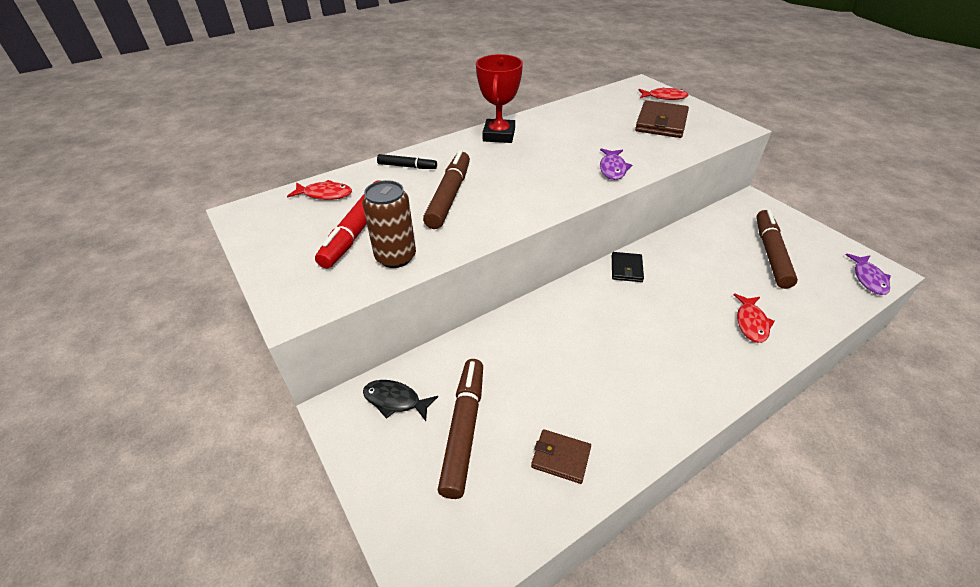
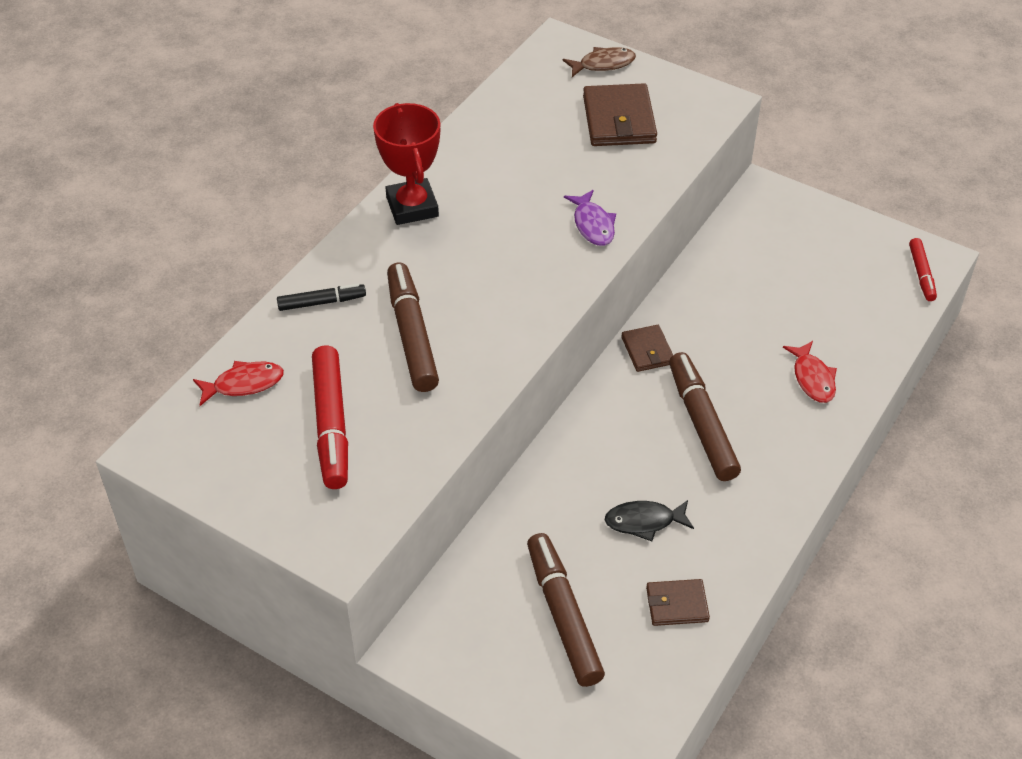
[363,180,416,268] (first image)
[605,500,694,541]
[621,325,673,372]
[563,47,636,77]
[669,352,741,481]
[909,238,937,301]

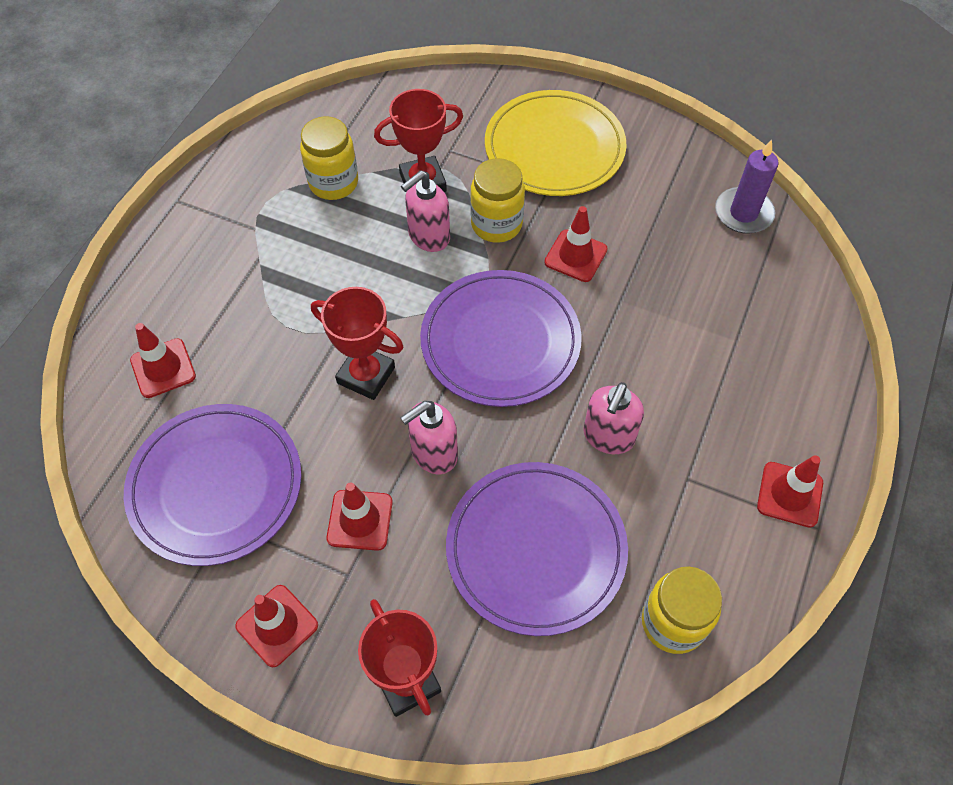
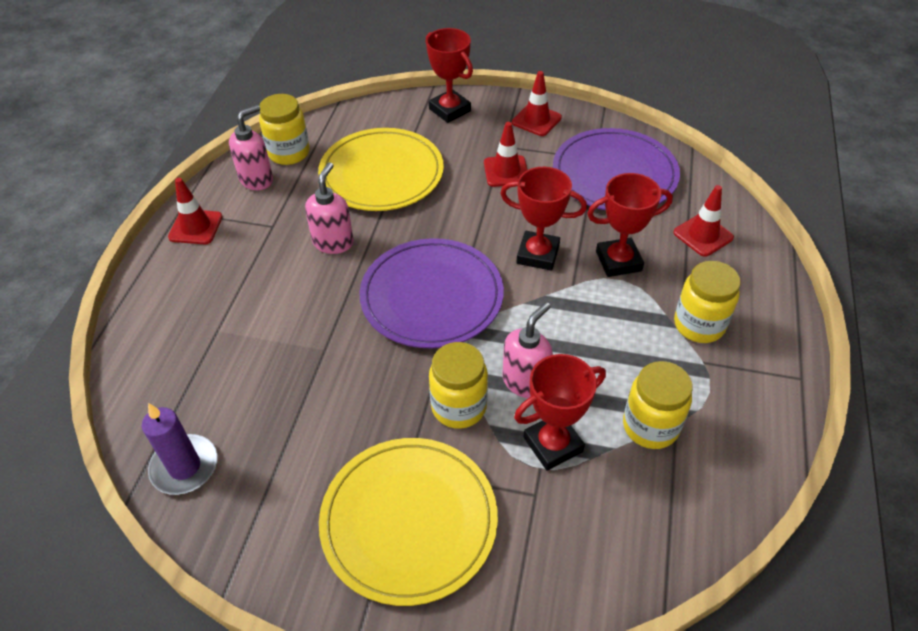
[229,105,273,190]
[318,128,444,211]
[544,206,608,282] (first image)
[587,173,673,277]
[674,261,741,343]

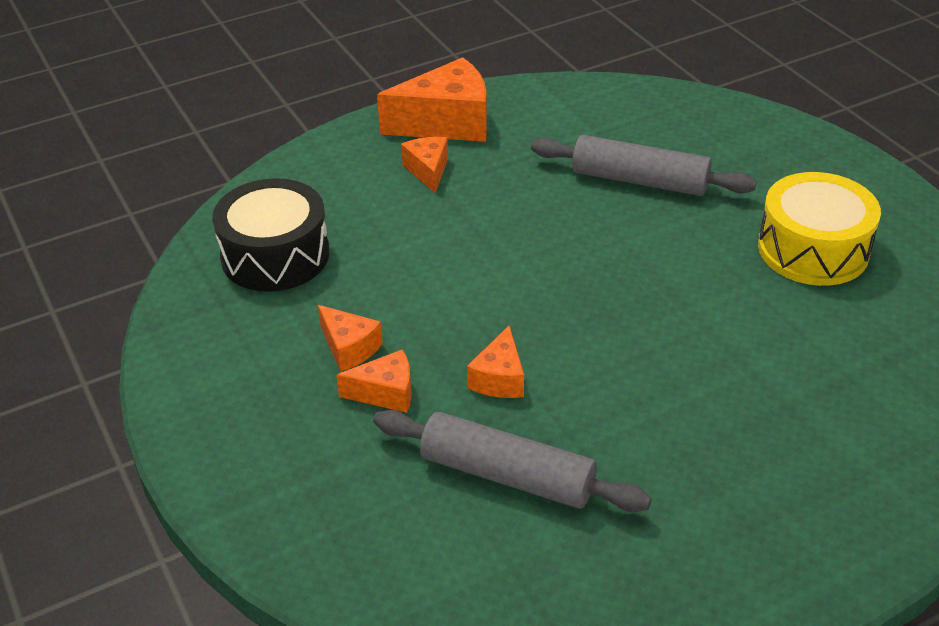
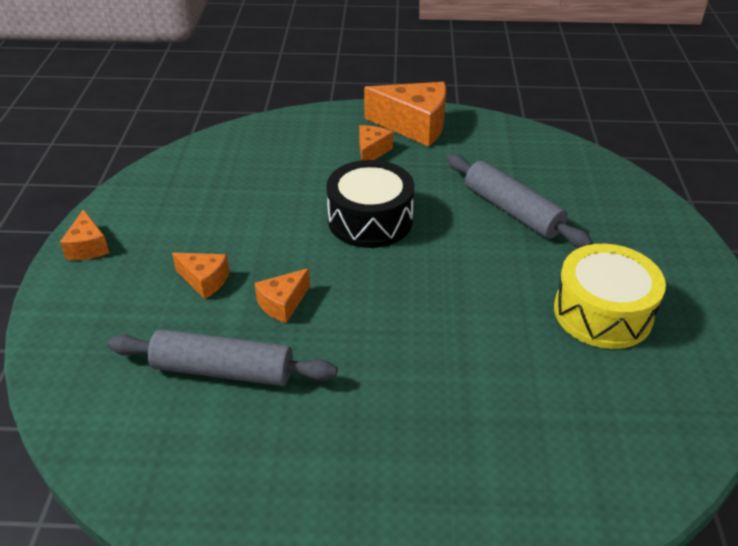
[326,160,414,248]
[60,209,109,260]
[107,329,337,386]

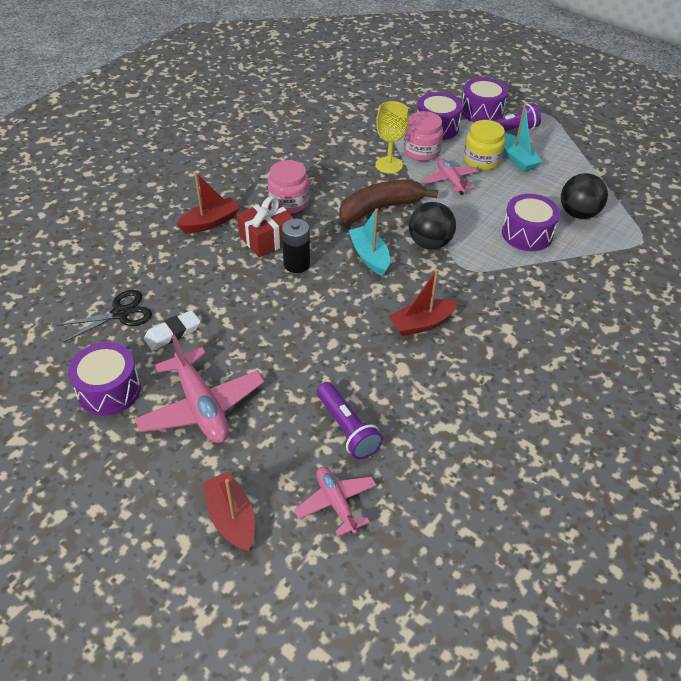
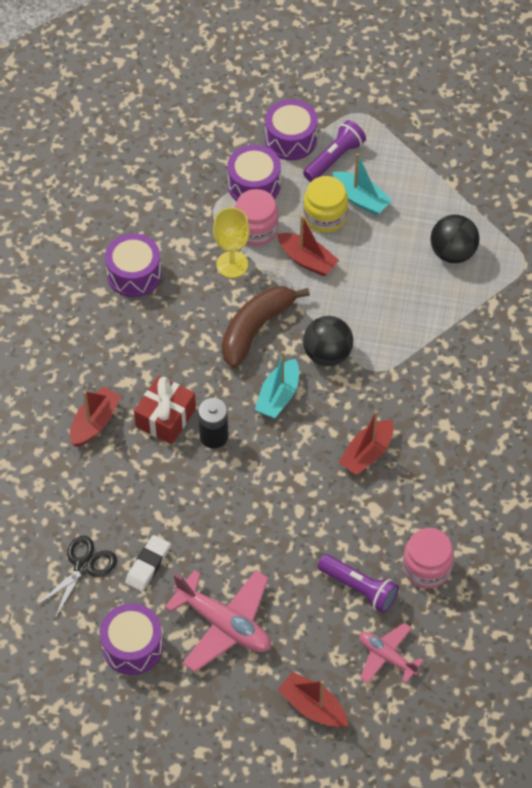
[403,528,454,589]
[255,351,299,418]
[277,215,339,277]
[105,233,161,297]

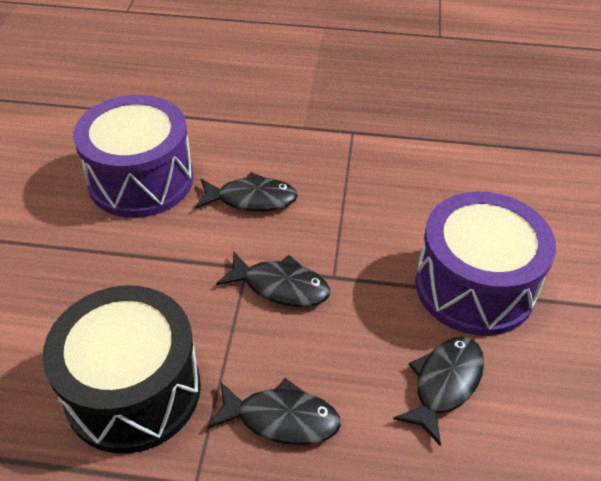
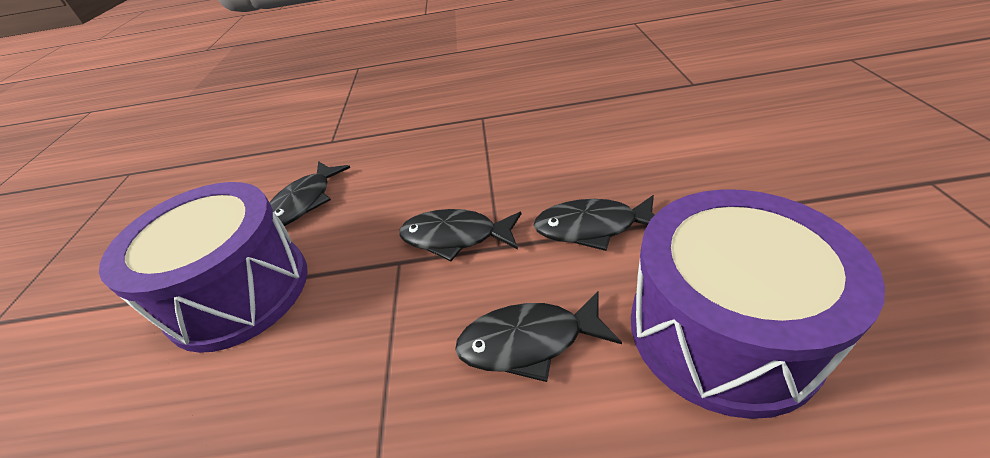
[42,285,201,454] (first image)
[534,195,655,251]

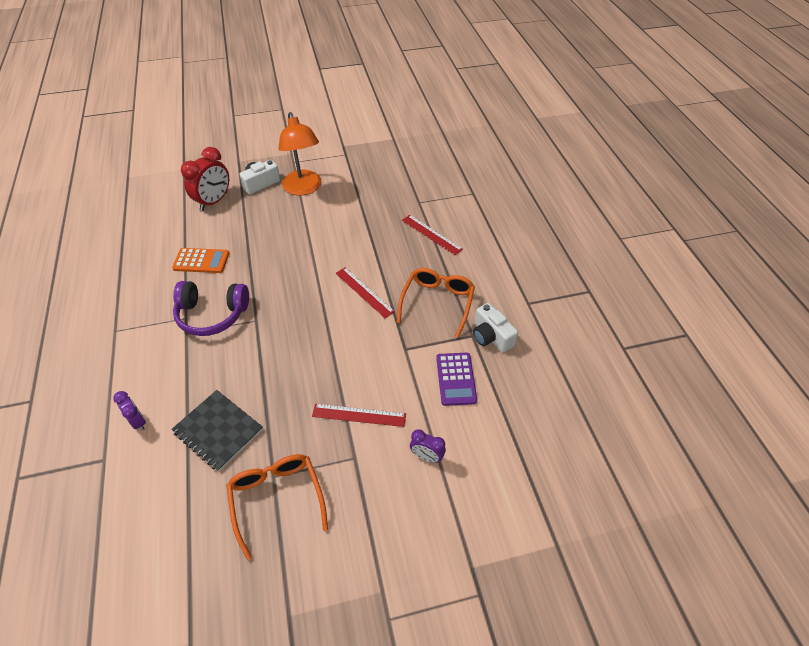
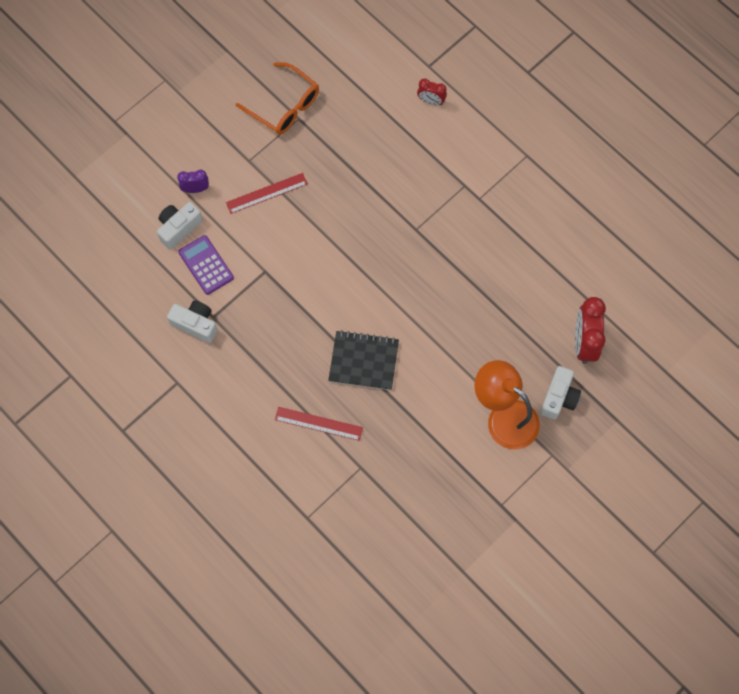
[417,79,447,105]
[172,248,229,273] (first image)
[328,330,399,390]
[173,281,249,336] (first image)
[336,267,395,318] (first image)
[397,268,475,338] (first image)
[157,202,203,250]

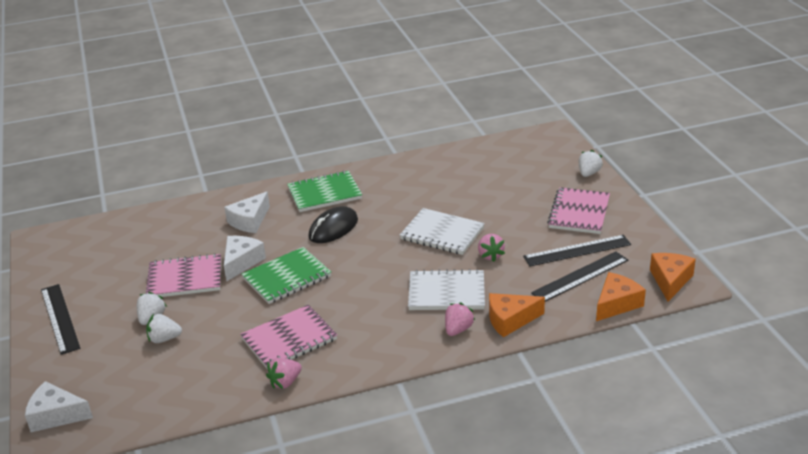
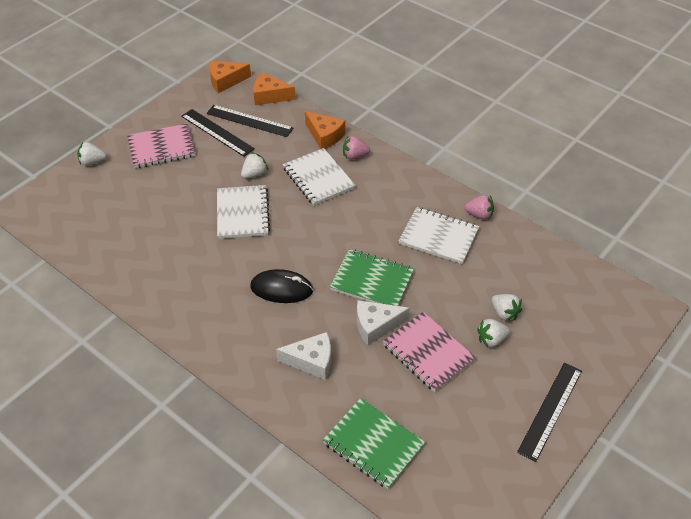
[25,381,93,432] (first image)
[399,207,479,264]
[323,398,425,489]
[241,152,268,179]

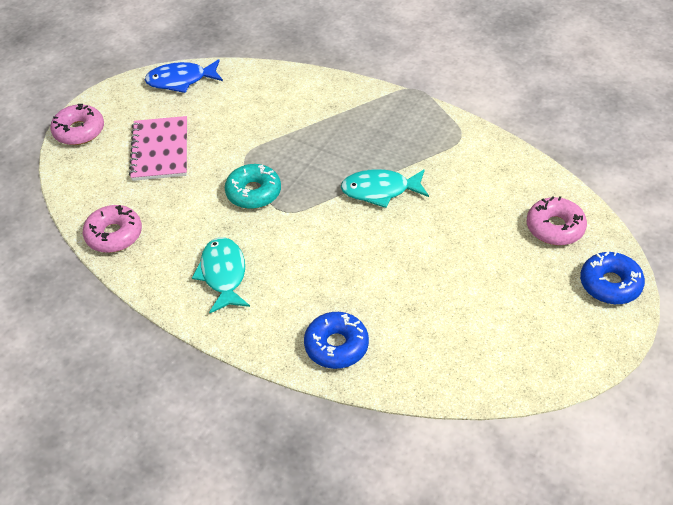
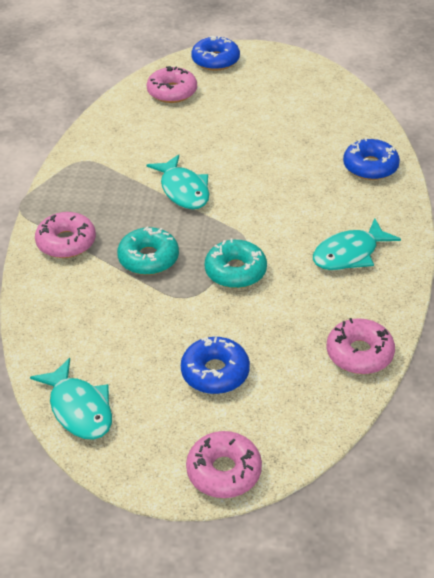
[181,337,250,394]
[30,358,112,440]
[35,212,96,258]
[117,227,179,275]

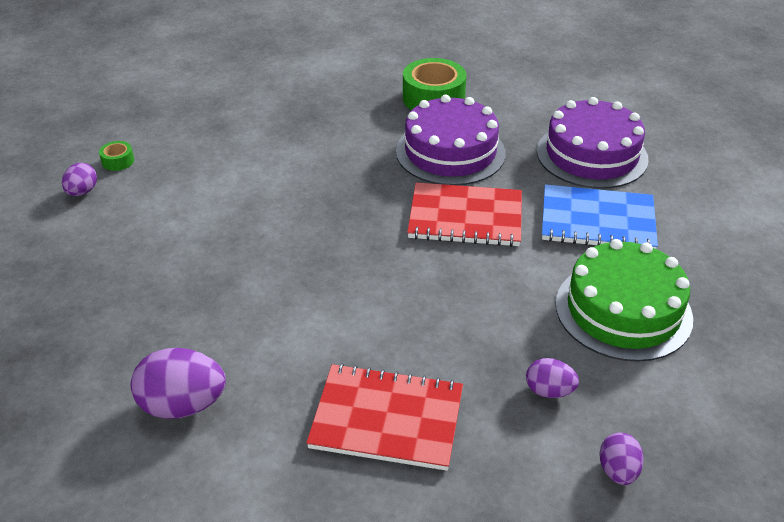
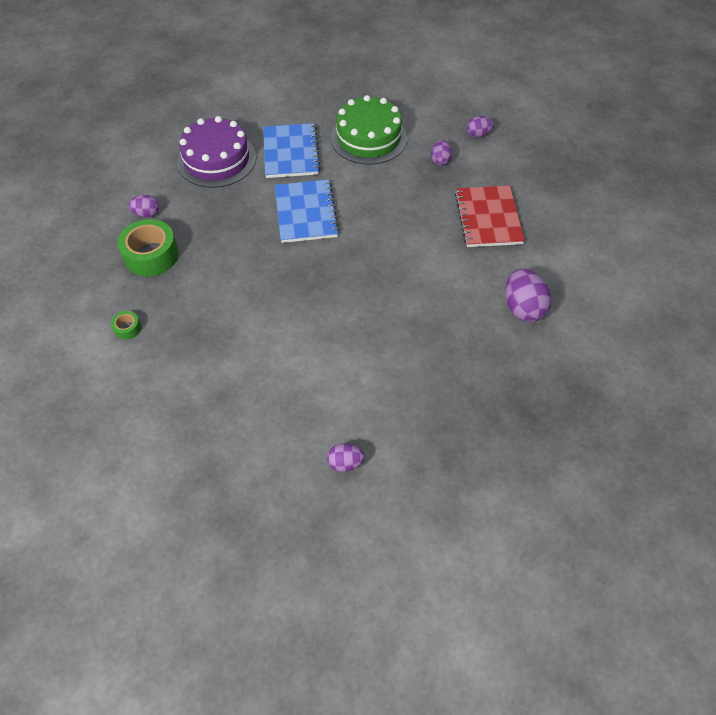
[111,311,141,340]
[396,95,506,185] (first image)
[275,180,339,243]
[128,195,159,217]

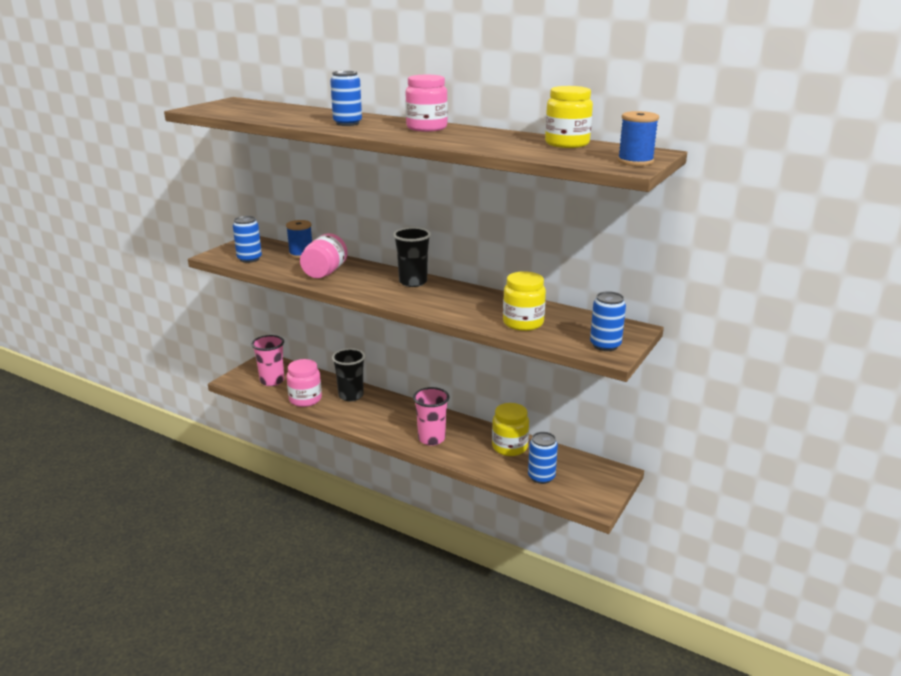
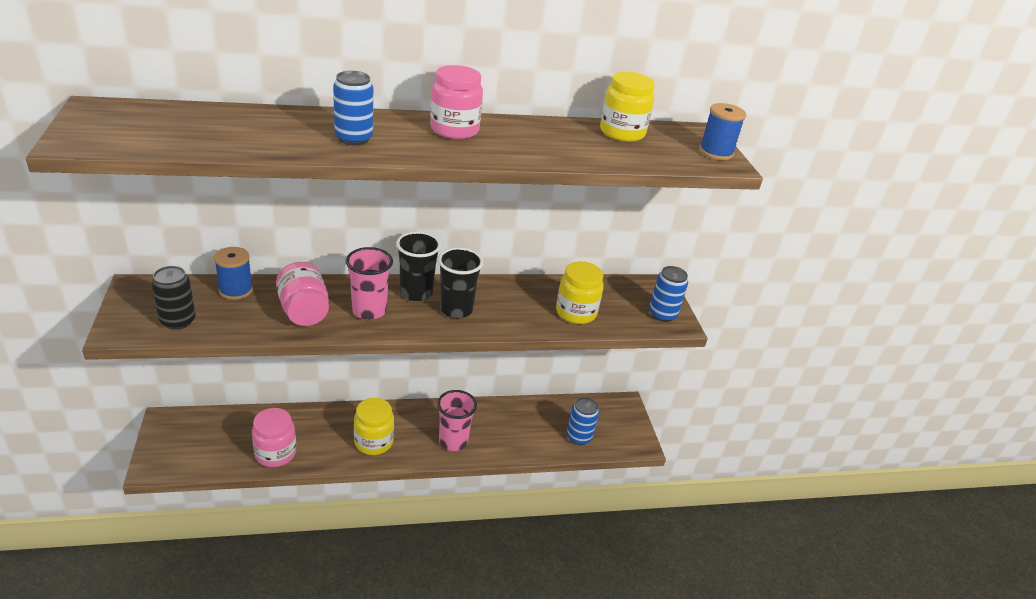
[151,266,196,330]
[346,247,393,320]
[438,247,483,318]
[354,398,394,455]

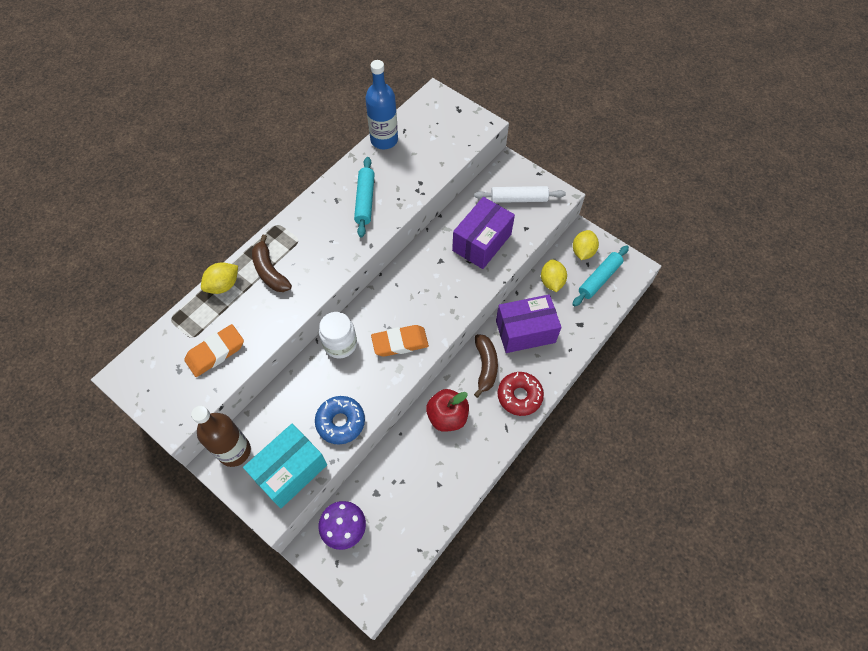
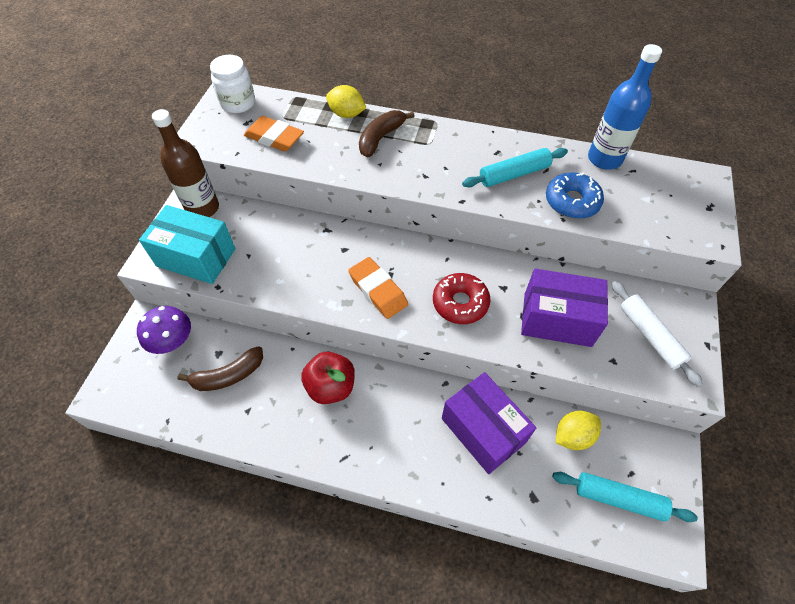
[546,172,604,219]
[210,55,255,113]
[177,346,263,391]
[433,273,491,324]
[573,230,599,260] (first image)

